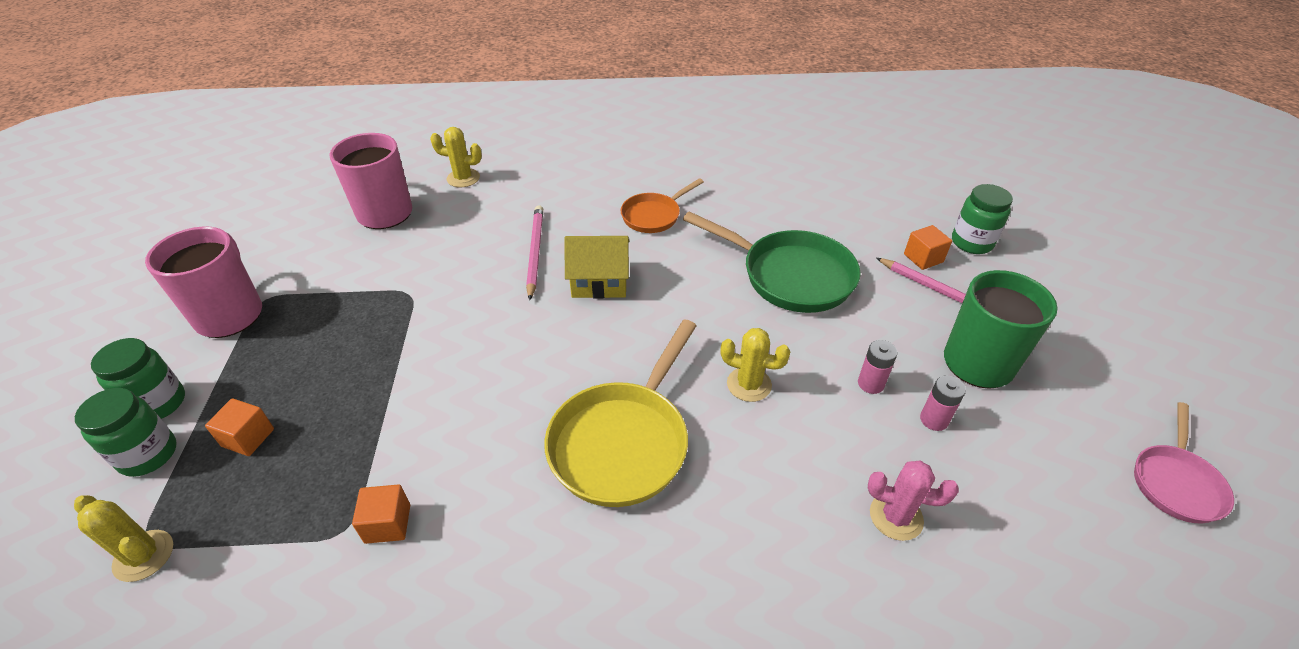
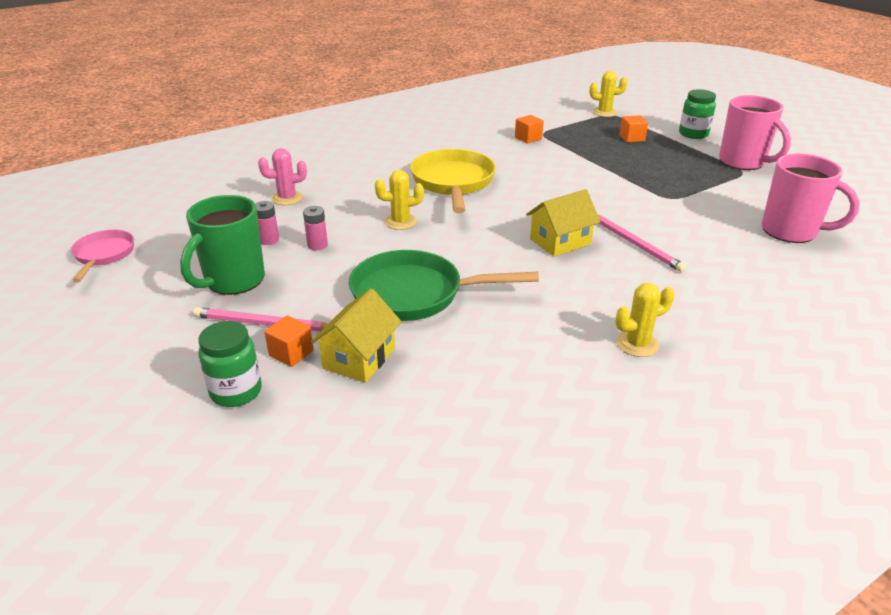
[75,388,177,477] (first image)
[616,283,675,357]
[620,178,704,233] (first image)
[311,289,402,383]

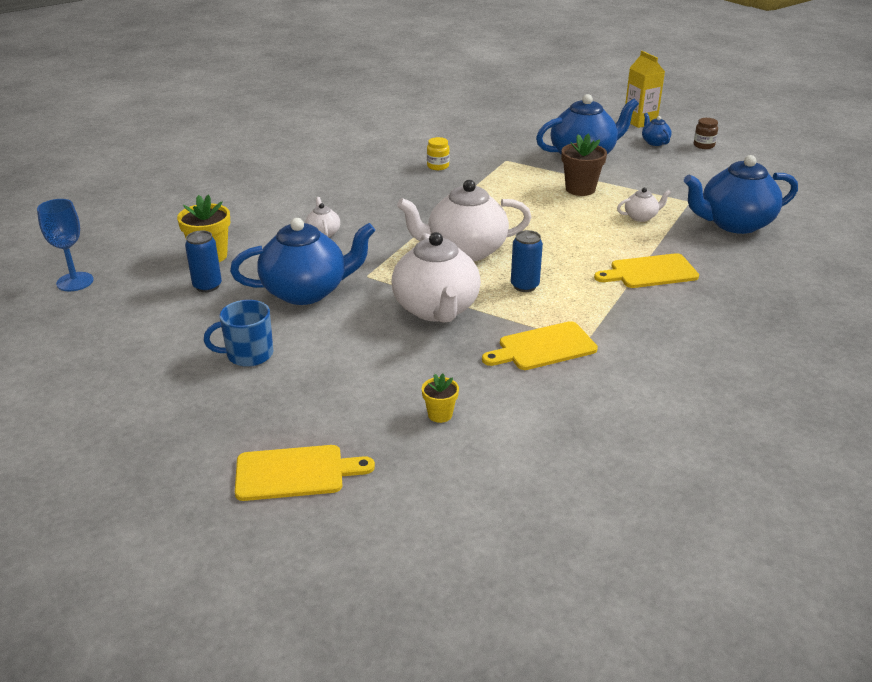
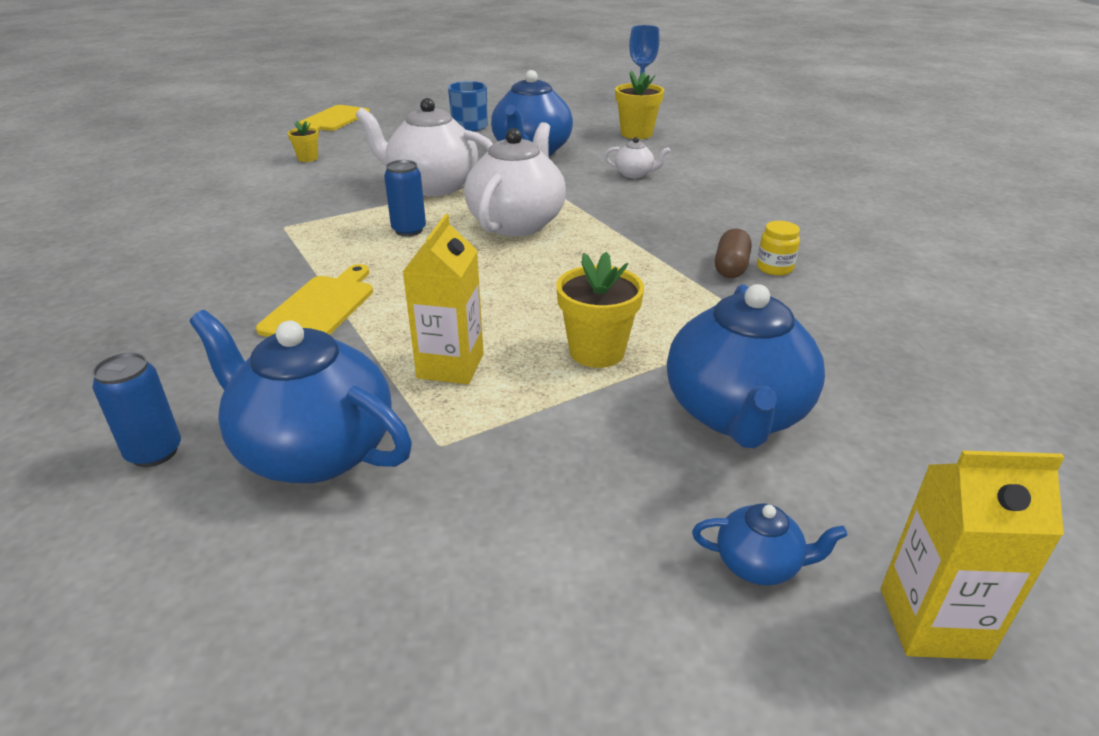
[92,352,181,467]
[482,321,598,370] (first image)
[556,252,644,368]
[403,214,483,384]
[189,310,412,483]
[694,118,718,149] (first image)
[715,229,752,278]

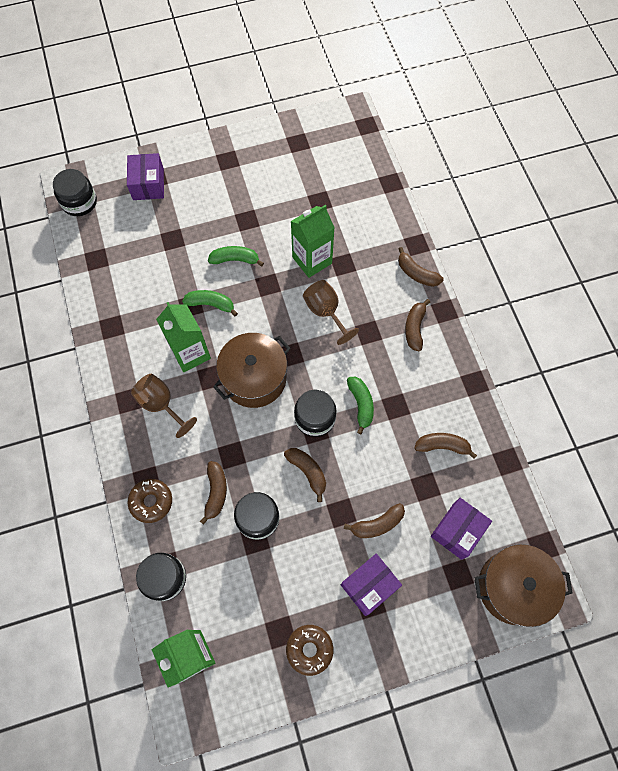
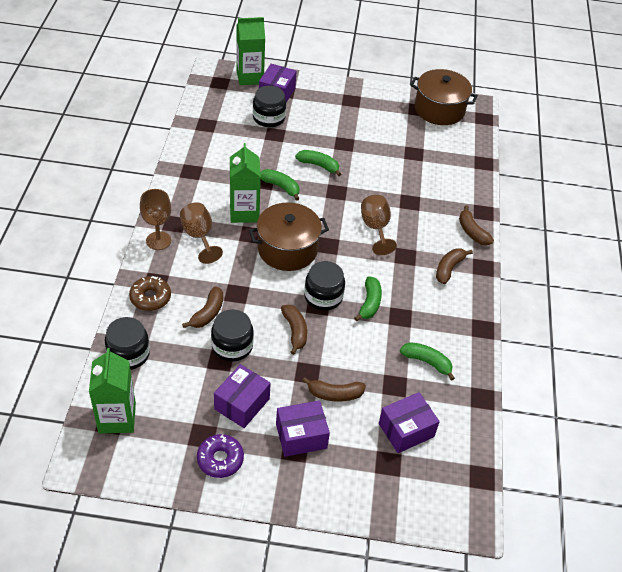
[253,85,286,127]
[197,434,244,478]
[236,17,265,85]
[400,342,455,381]
[410,69,478,125]
[140,189,171,250]
[214,364,271,428]

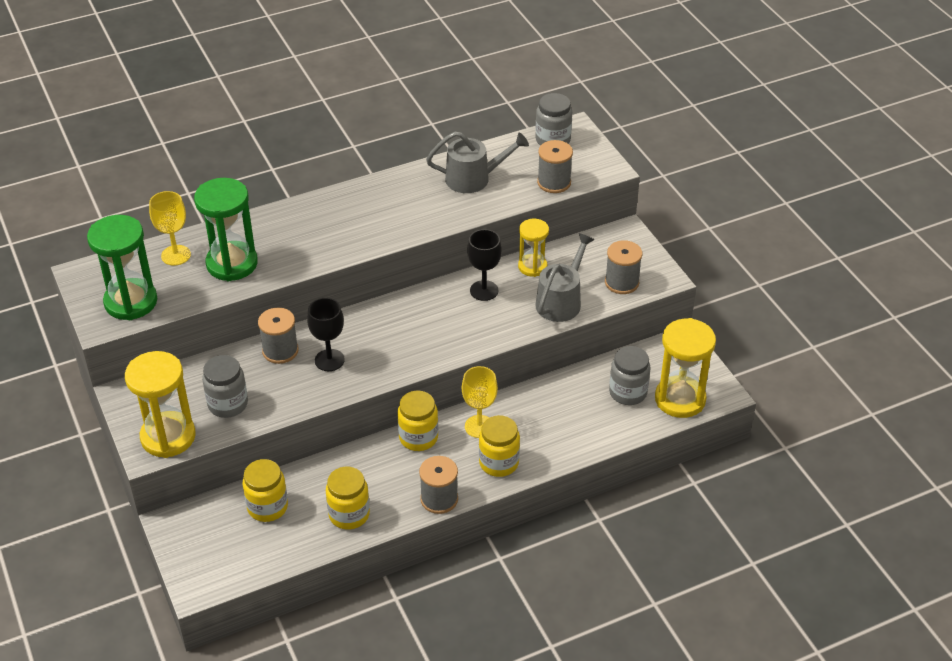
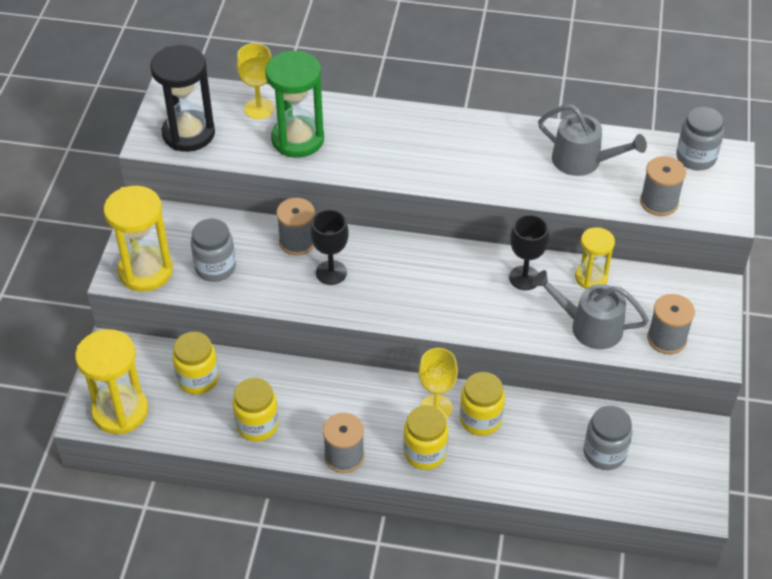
[150,45,215,152]
[460,372,505,436]
[532,270,649,349]
[75,329,148,434]

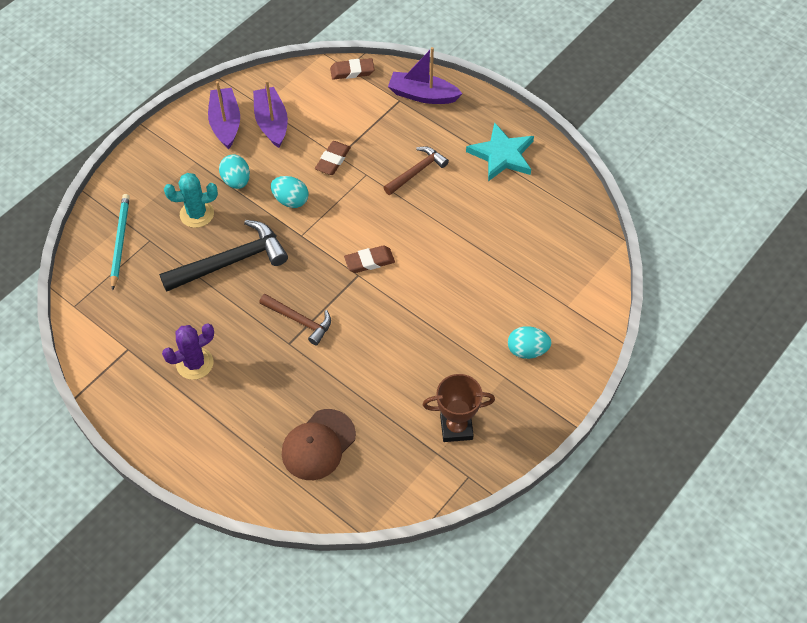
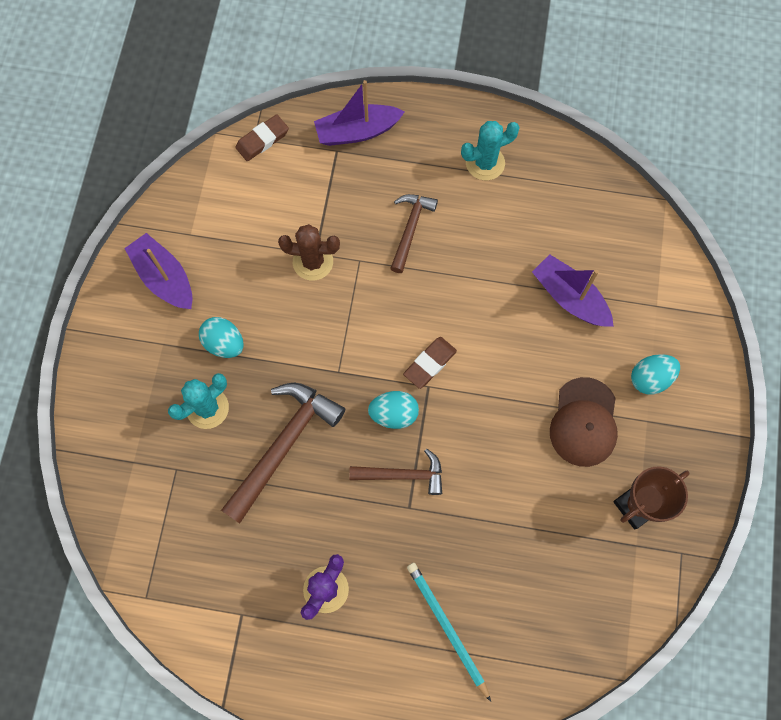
[407,563,491,702]
[221,383,345,524]
[532,254,614,327]
[368,391,419,429]
[550,377,618,467]
[278,224,340,281]
[461,121,520,180]

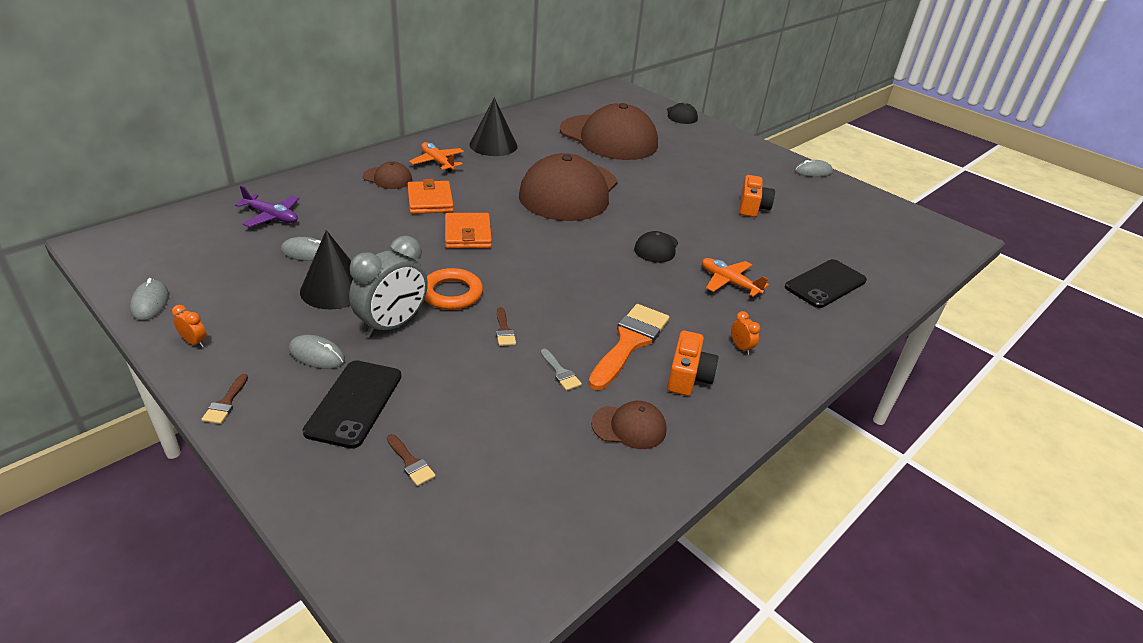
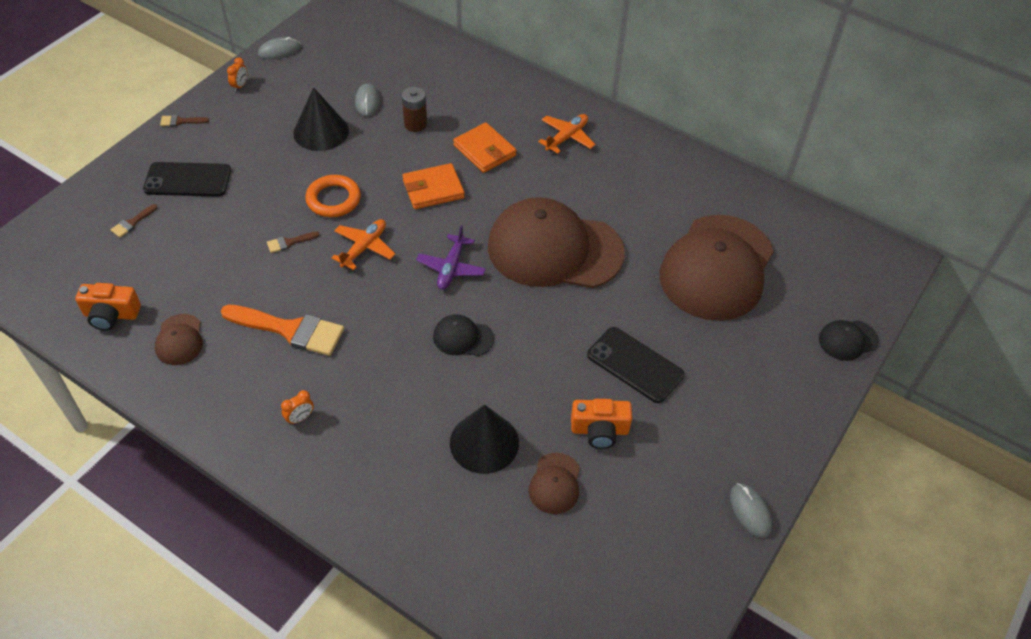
[416,225,486,290]
[289,335,345,369] (first image)
[349,236,428,338] (first image)
[529,452,580,514]
[453,122,517,173]
[450,404,519,474]
[541,349,582,391] (first image)
[75,283,141,331]
[331,219,395,270]
[587,327,684,403]
[402,87,427,132]

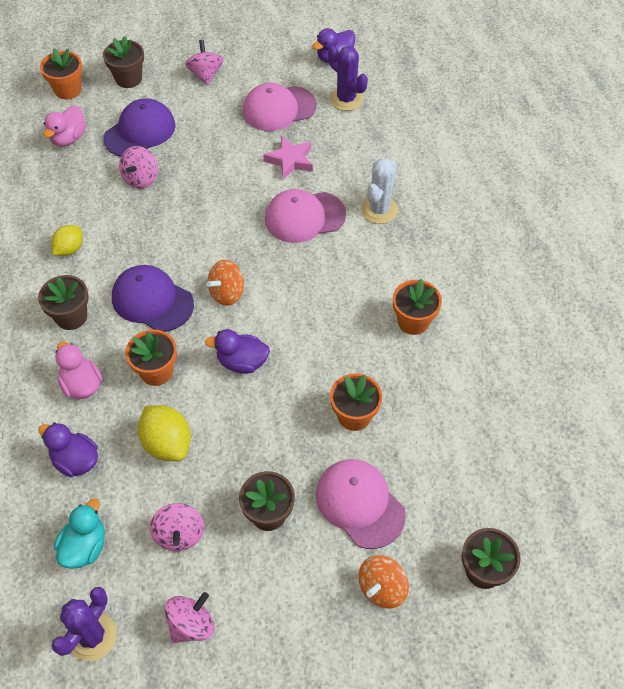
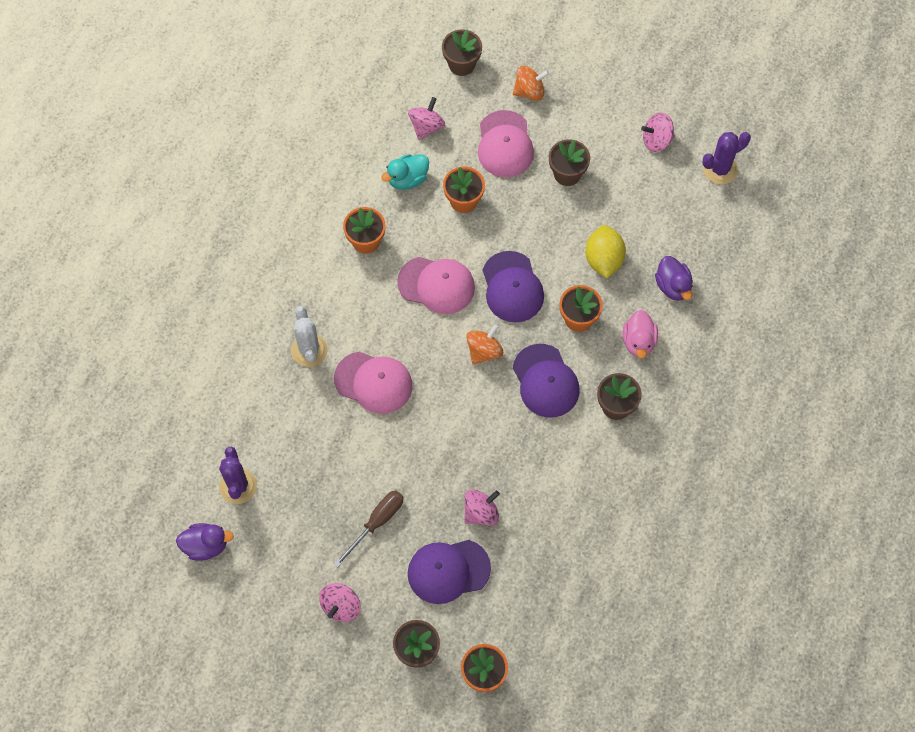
[43,105,86,146] (first image)
[51,225,83,256] (first image)
[381,154,429,190]
[408,97,445,140]
[483,251,544,323]
[466,324,503,365]
[397,257,475,314]
[264,136,313,179] (first image)
[291,306,328,367]
[334,491,403,567]

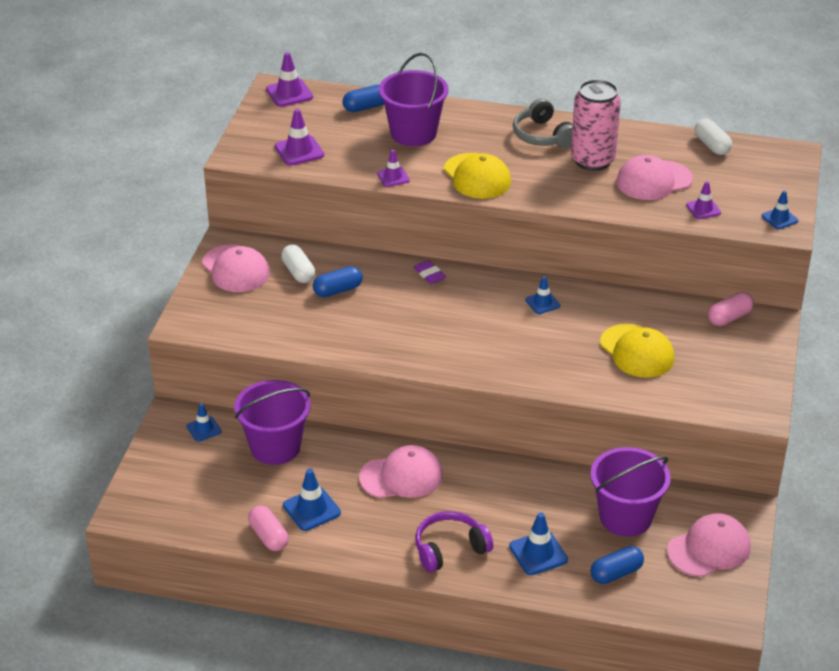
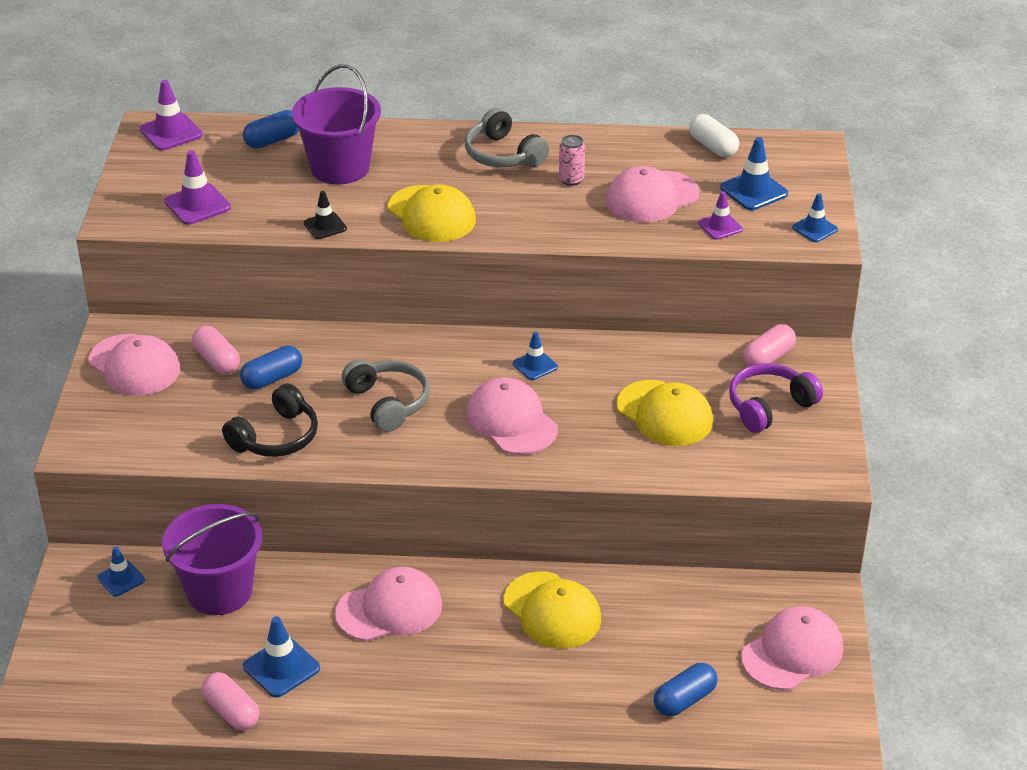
[192,326,240,374]
[304,191,347,239]
[413,260,446,284] (first image)
[729,363,823,433]
[720,137,788,210]
[559,135,585,186]
[590,447,671,536] (first image)
[222,383,318,457]
[342,359,430,432]
[466,377,558,455]
[504,572,601,649]

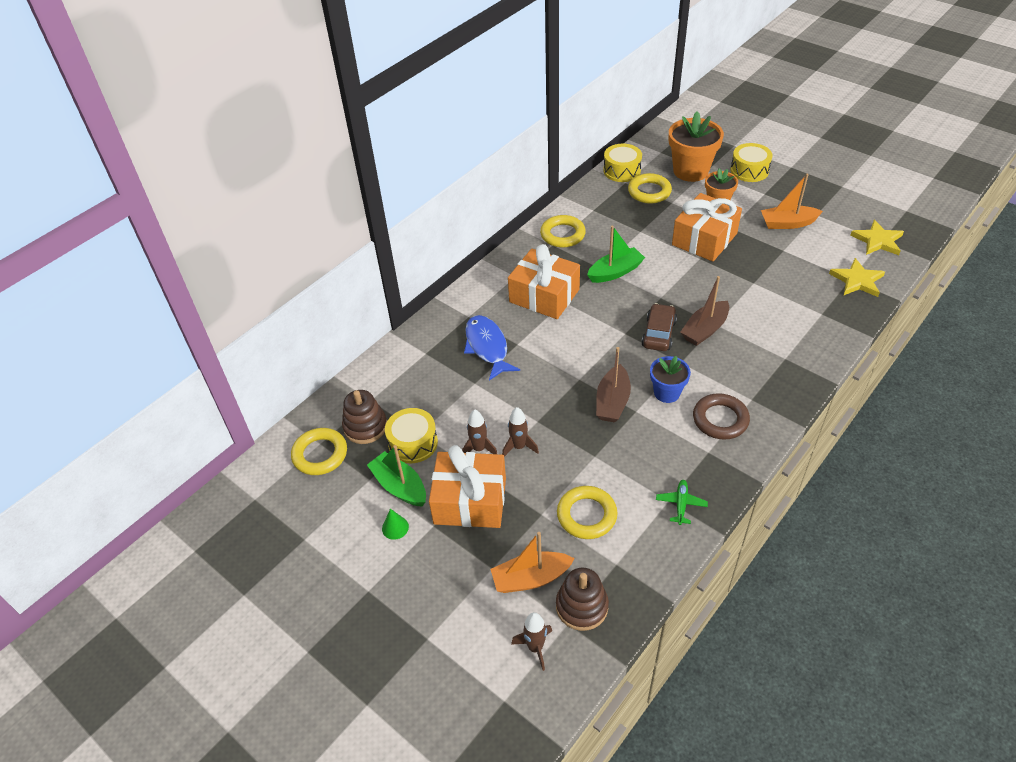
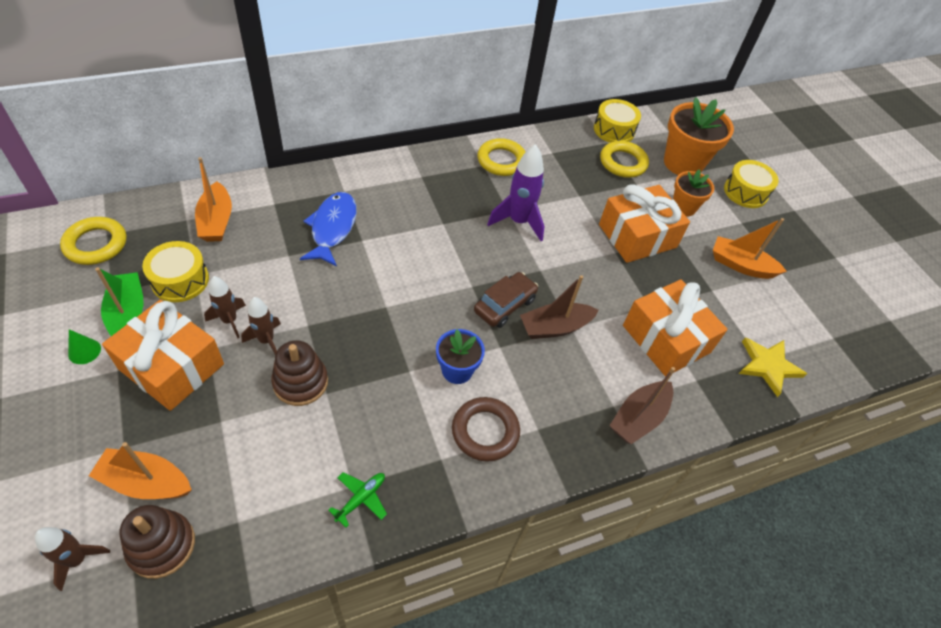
[271,340,328,406]
[623,280,728,376]
[557,486,618,539] (first image)
[487,144,545,241]
[609,367,675,444]
[850,220,904,255] (first image)
[195,157,232,242]

